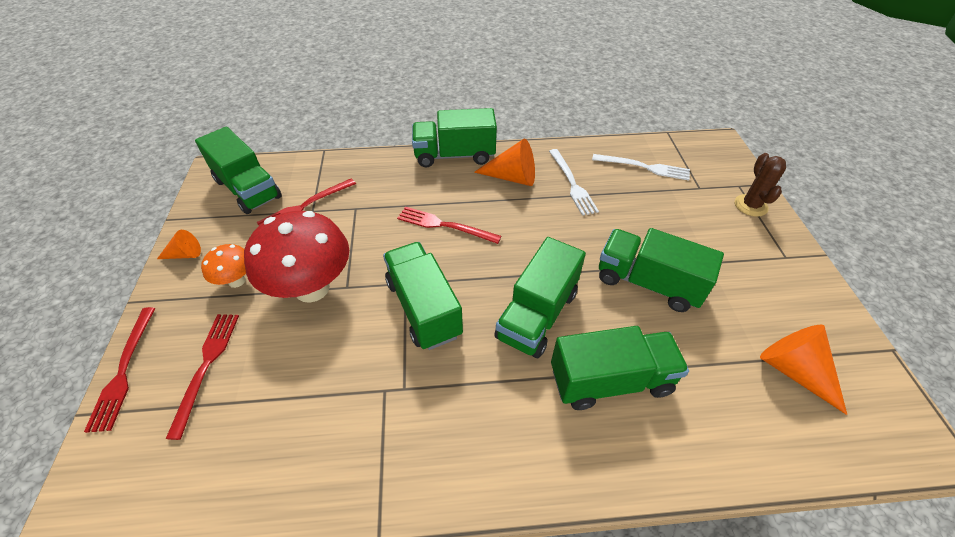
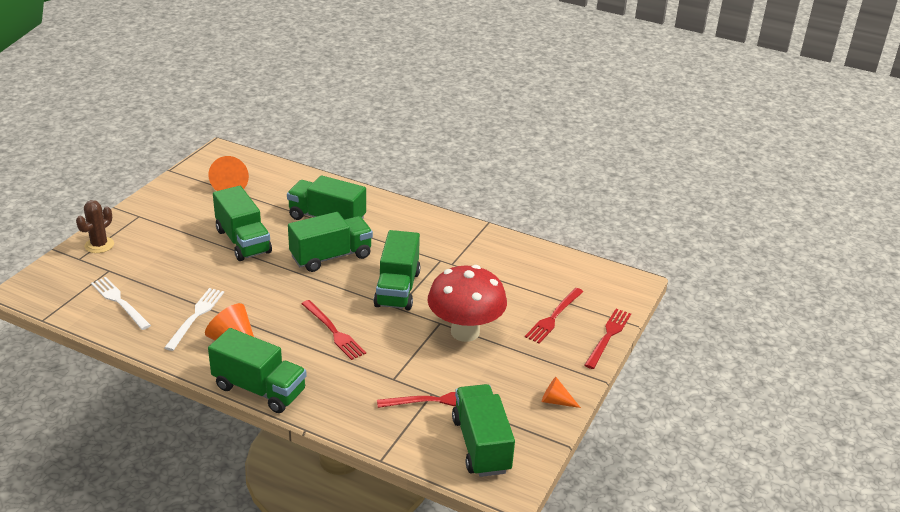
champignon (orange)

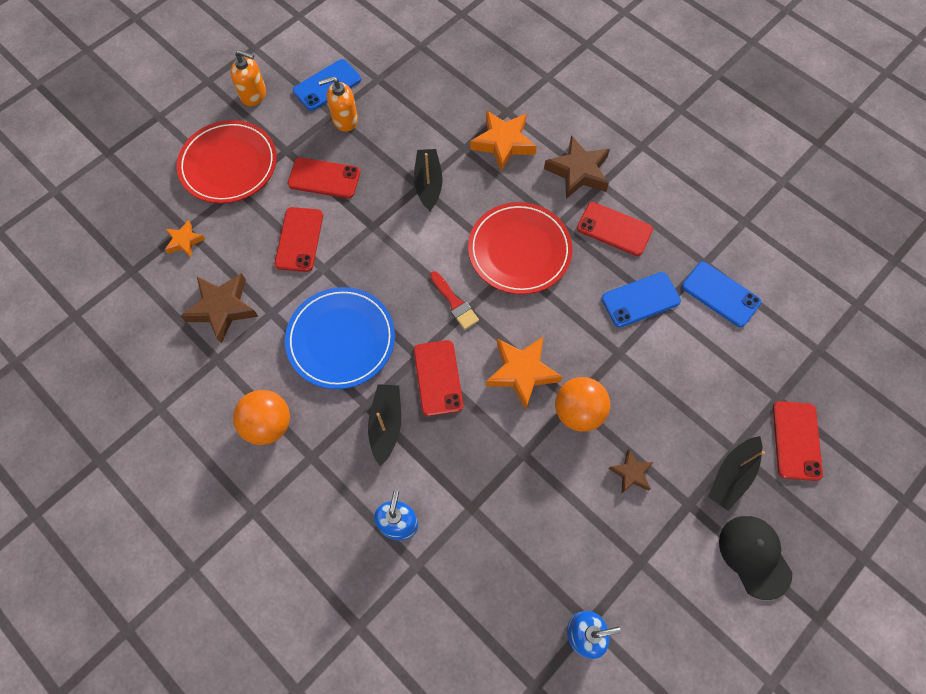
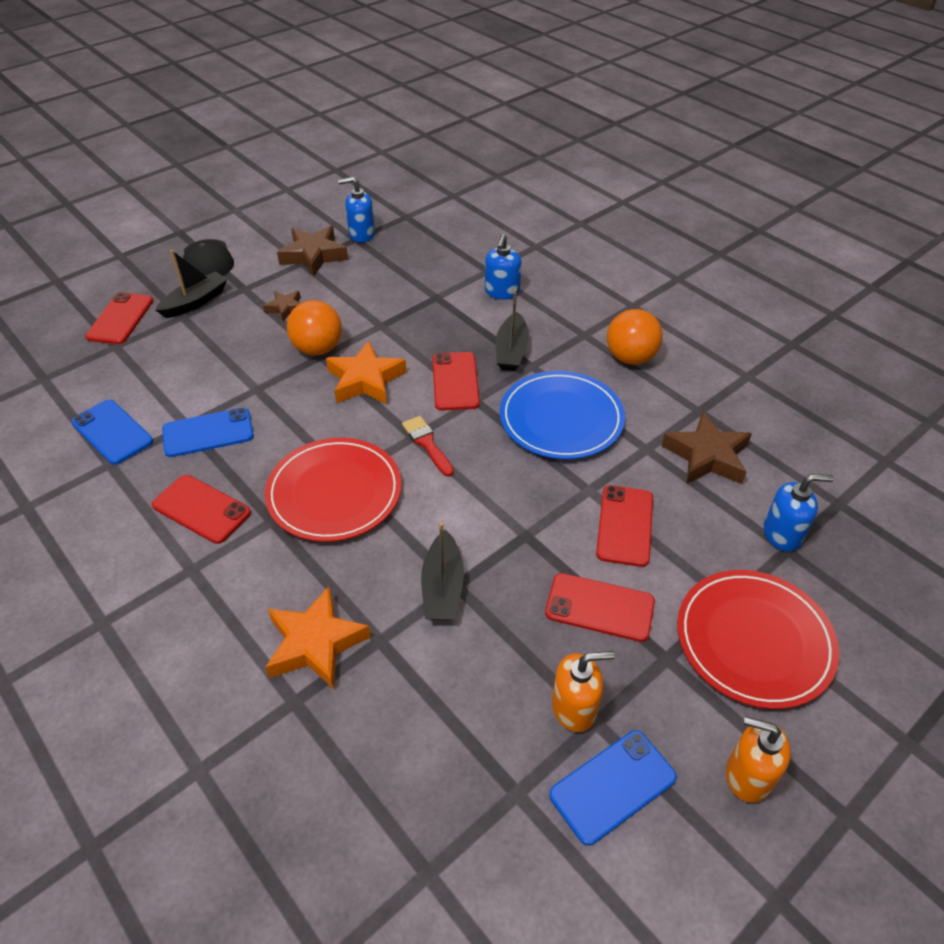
distributeur de savon (bleu) (3rd from left)
étoile (marron) (2nd from left)

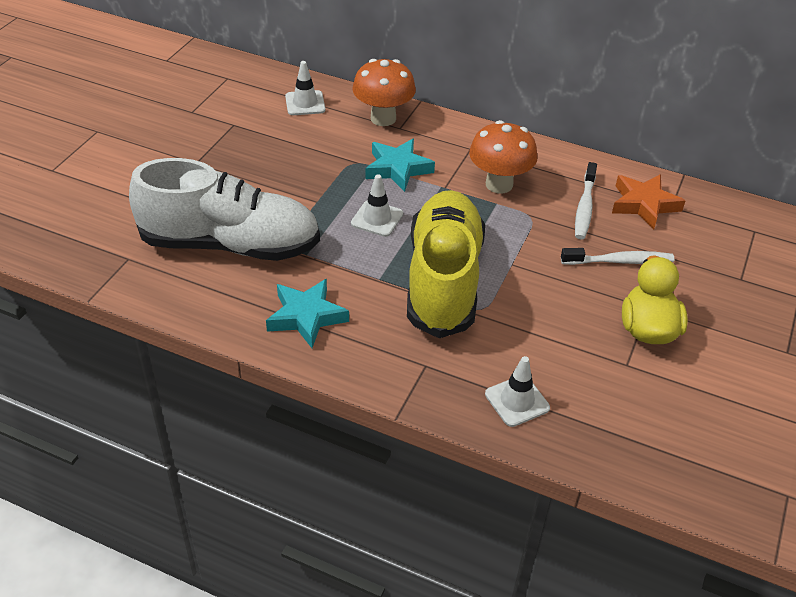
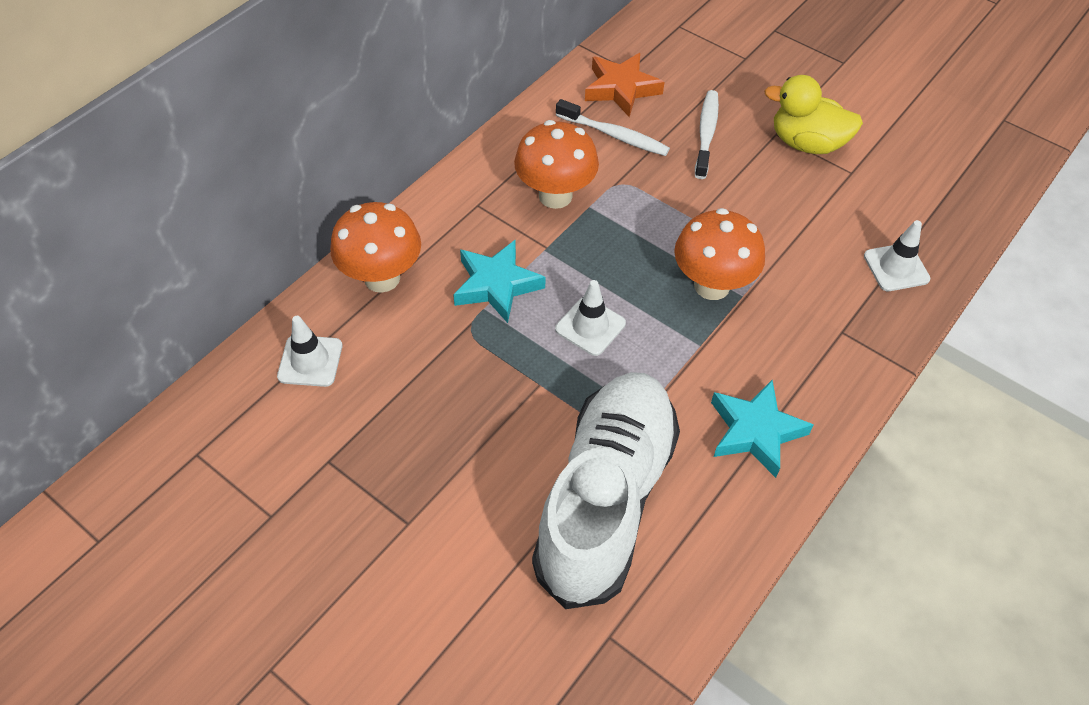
champignon (orange) (3rd from left)

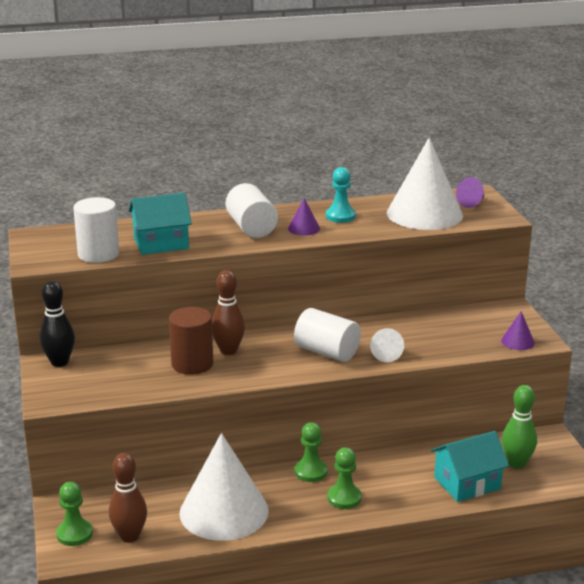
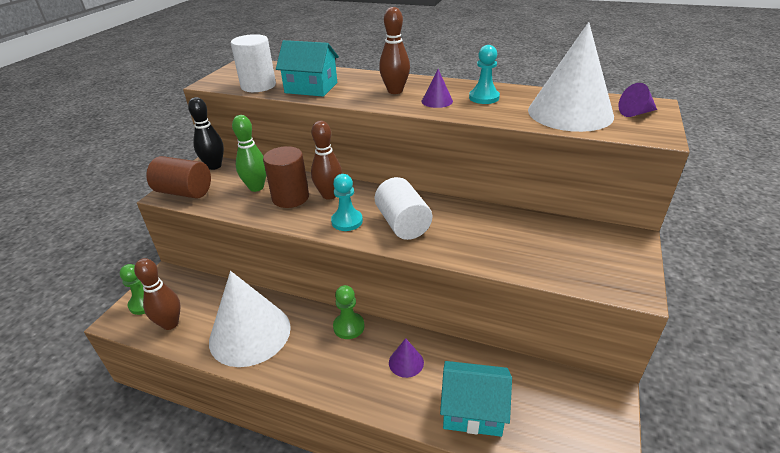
quille (marron) (3rd from left)
pion (vert) (3rd from left in the first image)
cône (blanc) (2nd from left in the first image)
cône (violet) (1st from left)
quille (vert)
cylindre (marron) (1st from left)
pion (turquoise) (1st from left)

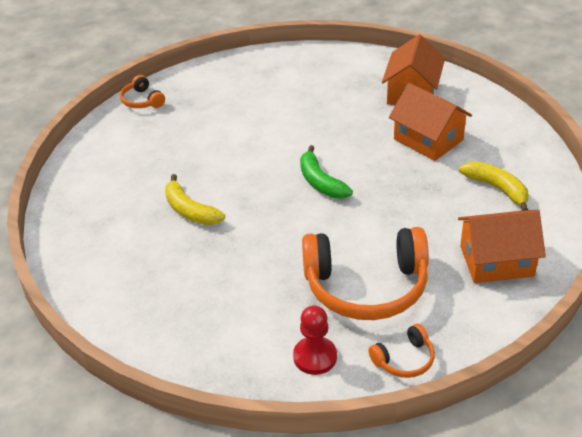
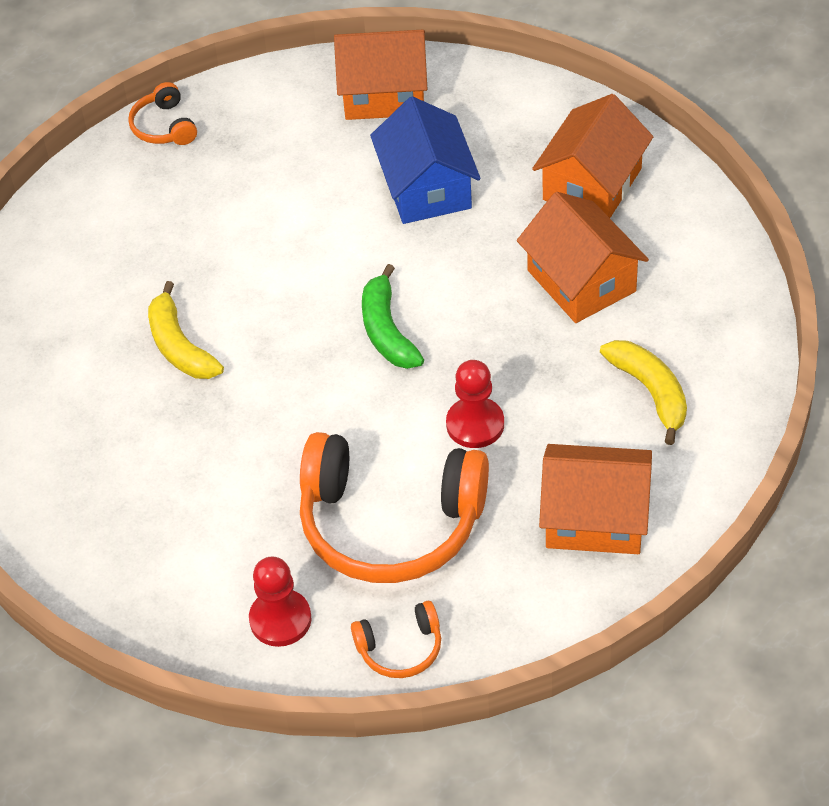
maison (orange) (1st from left)
maison (bleu)
pion (rouge) (2nd from left)

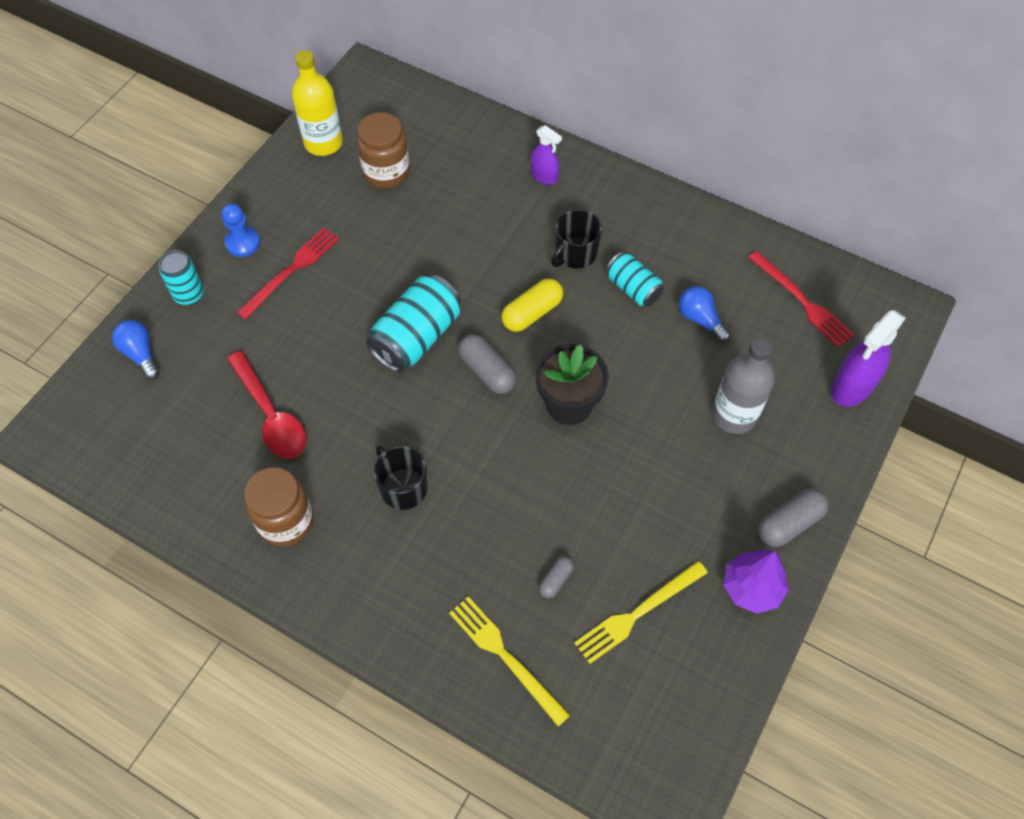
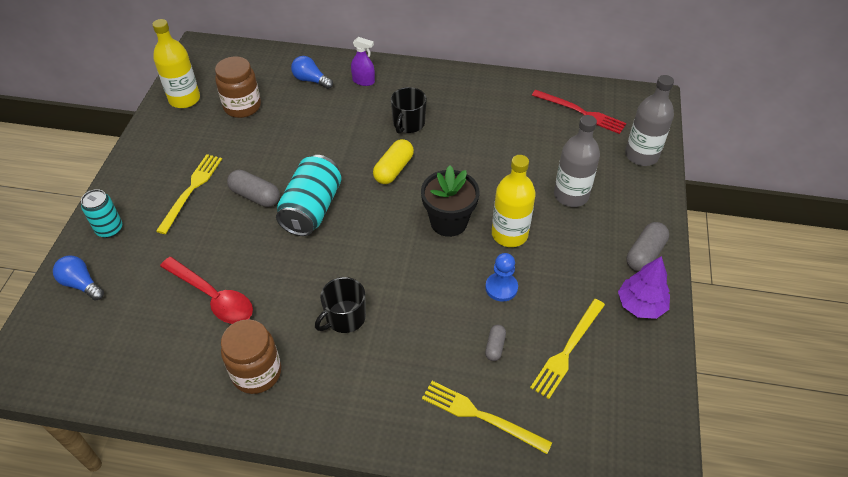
pion (bleu)
fourchette (jaune) (1st from left)
tasse (noir) (1st from left)
gélule (gris) (1st from left)
canette (turquoise) (3rd from left in the first image)
ampoule (bleu) (2nd from left)
bouteille (gris) (2nd from left)
bouteille (jaune) (2nd from left)

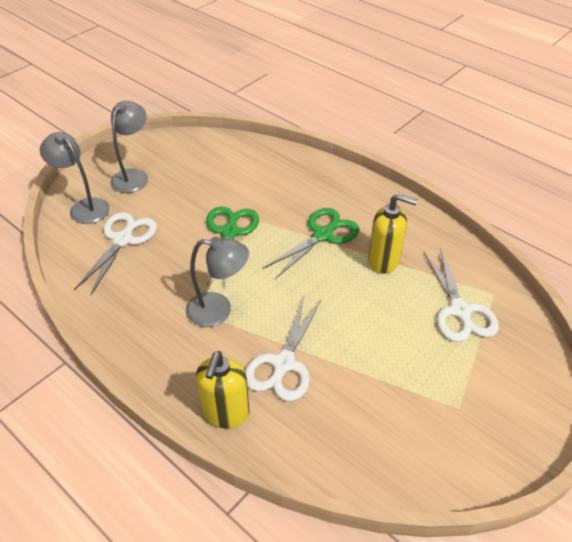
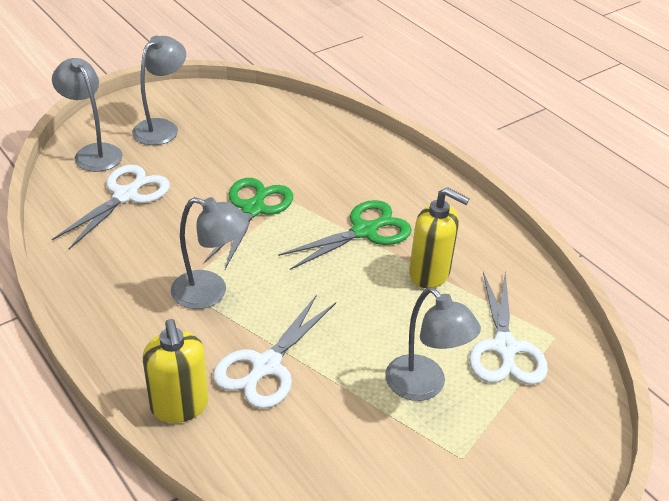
distributeur de savon (jaune) (1st from left)
lampe (gris) (4th from left)

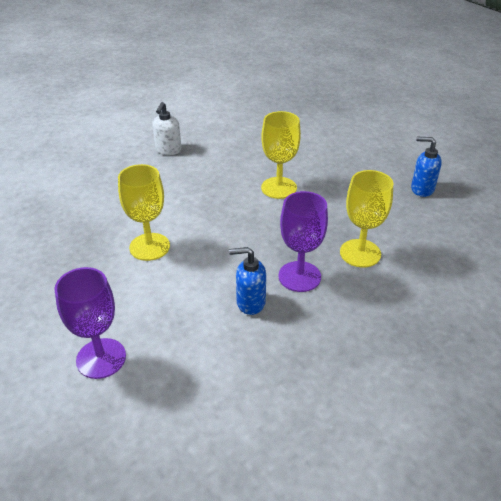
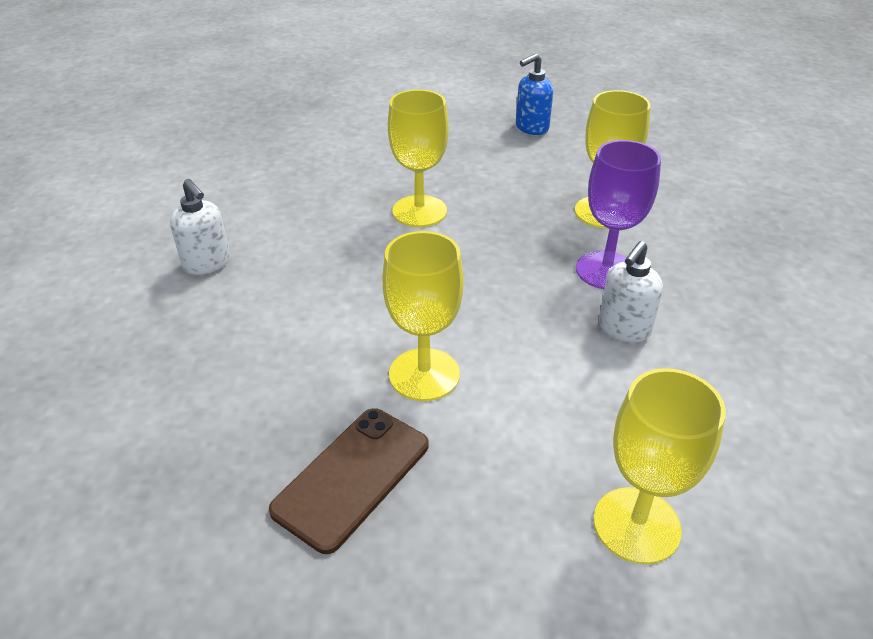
verre à pied (jaune) (4th from left)
distributeur de savon (blanc) (2nd from left)
téléphone (marron)

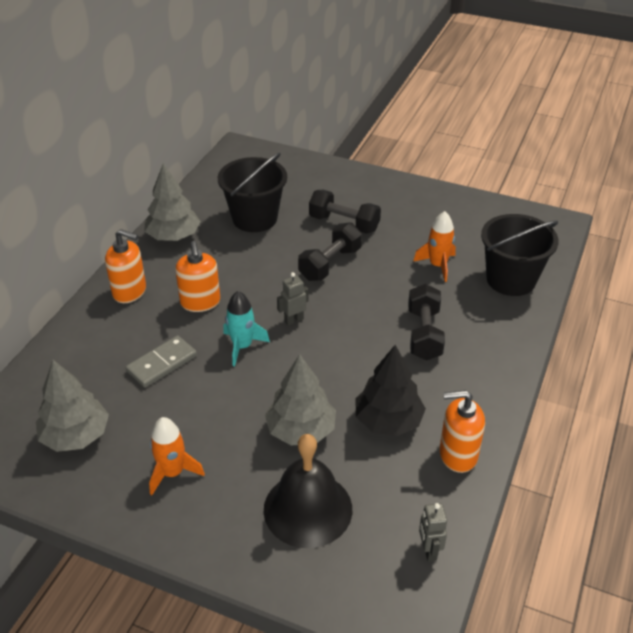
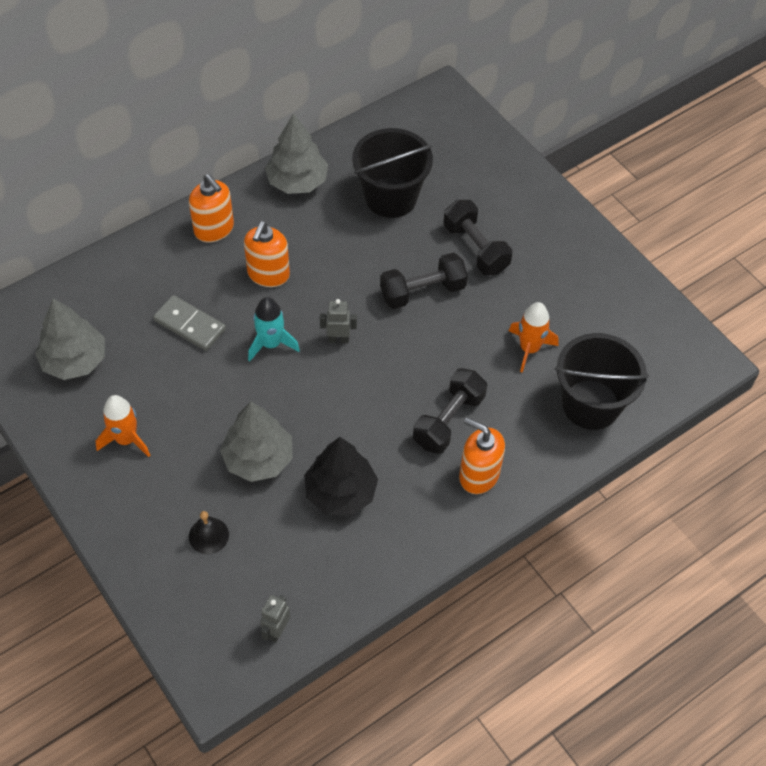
domino (gris)
cloche (noir)
distributeur de savon (orange) (3rd from left)

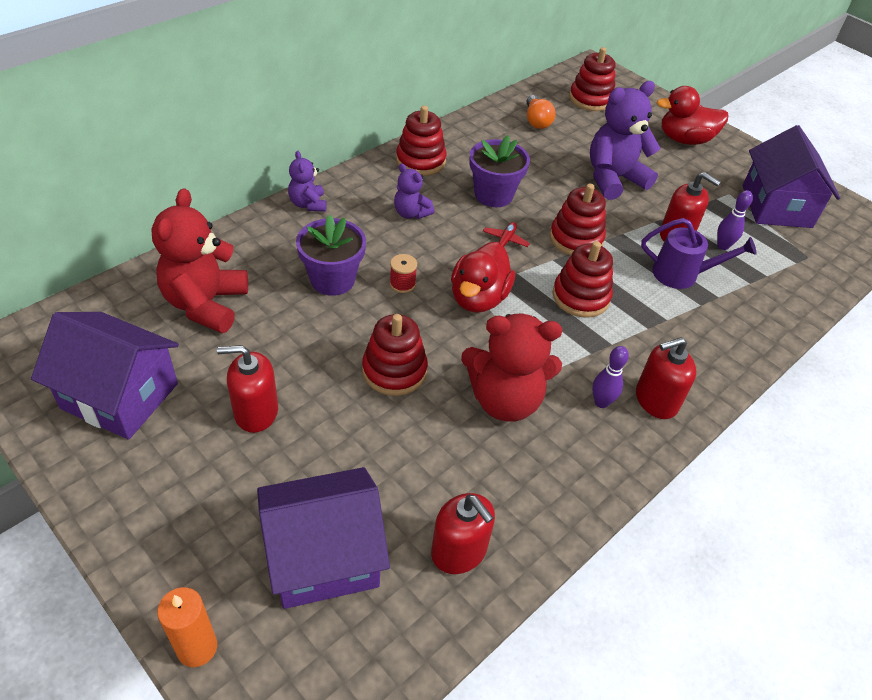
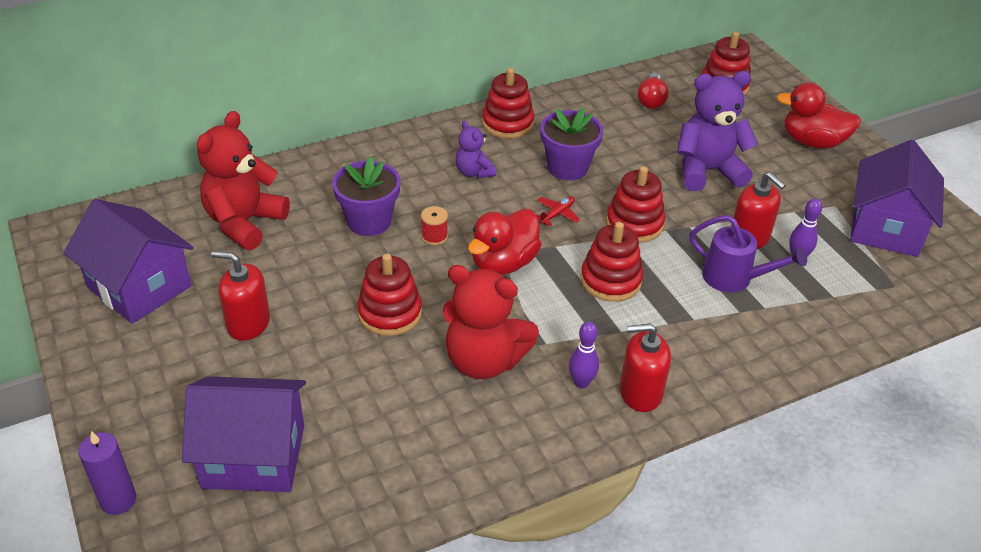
bougie (violet)
ours en peluche (violet) (1st from left in the first image)
distributeur de savon (rouge) (2nd from left in the first image)
ampoule (rouge)

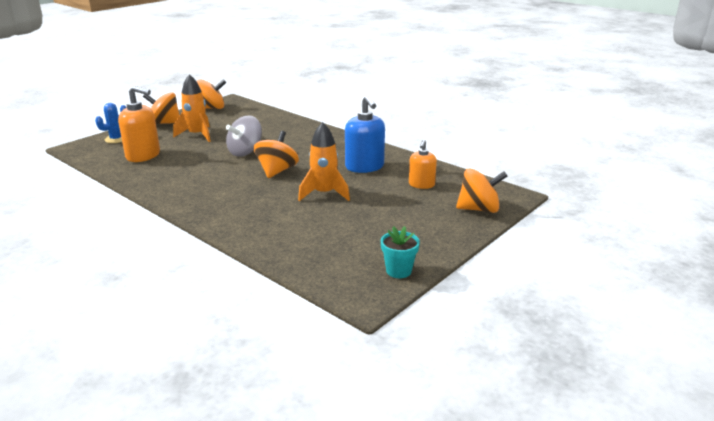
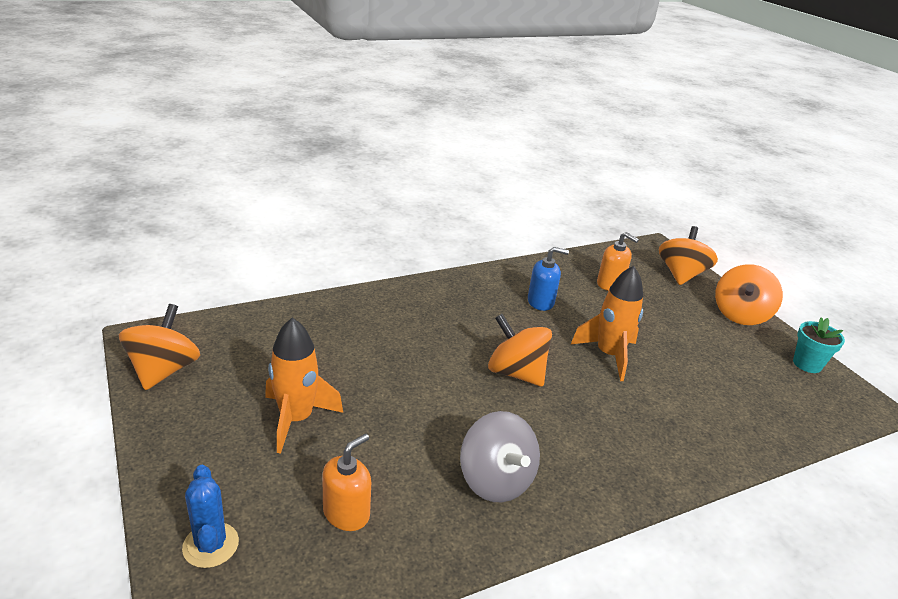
distributeur de savon (orange) (1st from left)
toupie (orange) (4th from left)
toupie (gris)
distributeur de savon (bleu)

